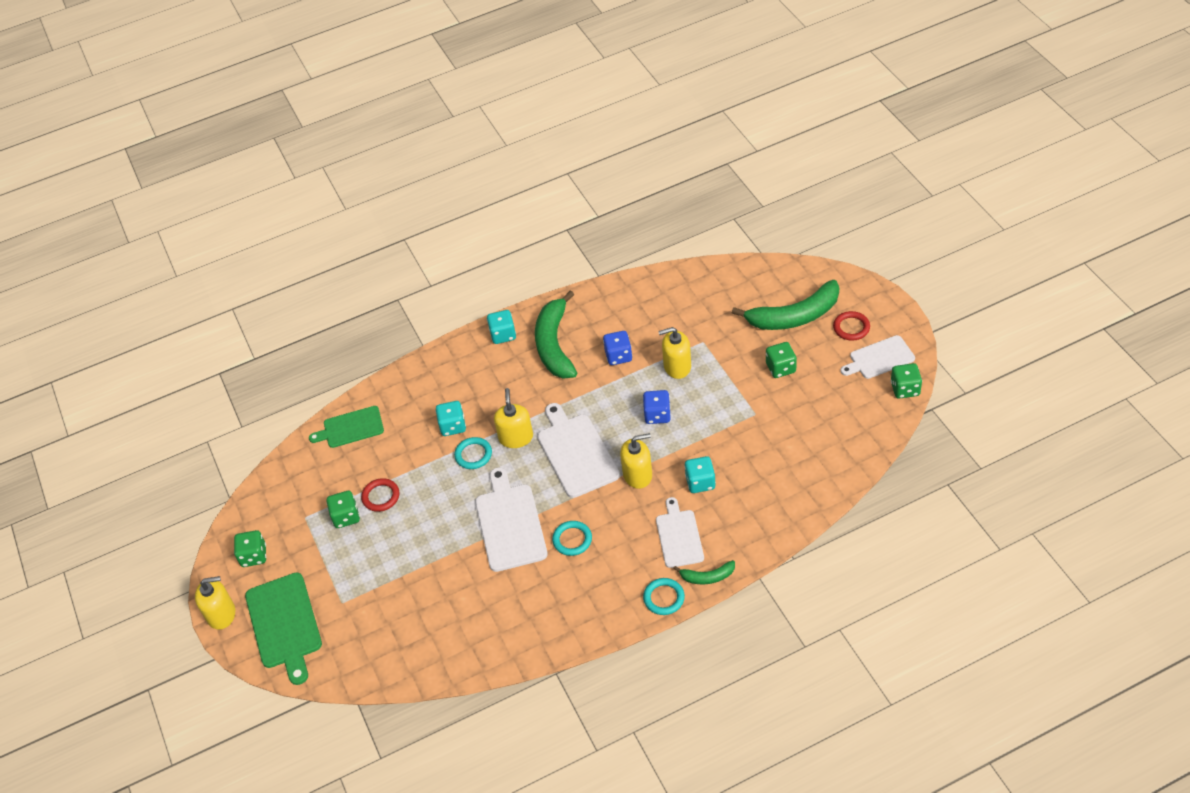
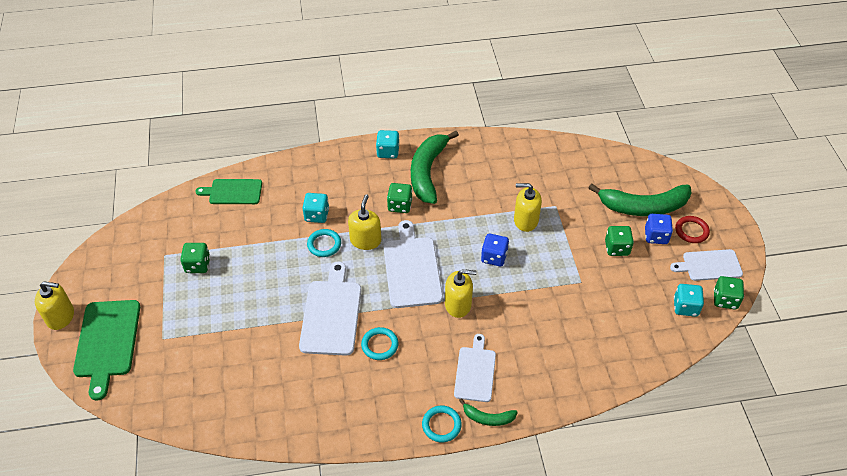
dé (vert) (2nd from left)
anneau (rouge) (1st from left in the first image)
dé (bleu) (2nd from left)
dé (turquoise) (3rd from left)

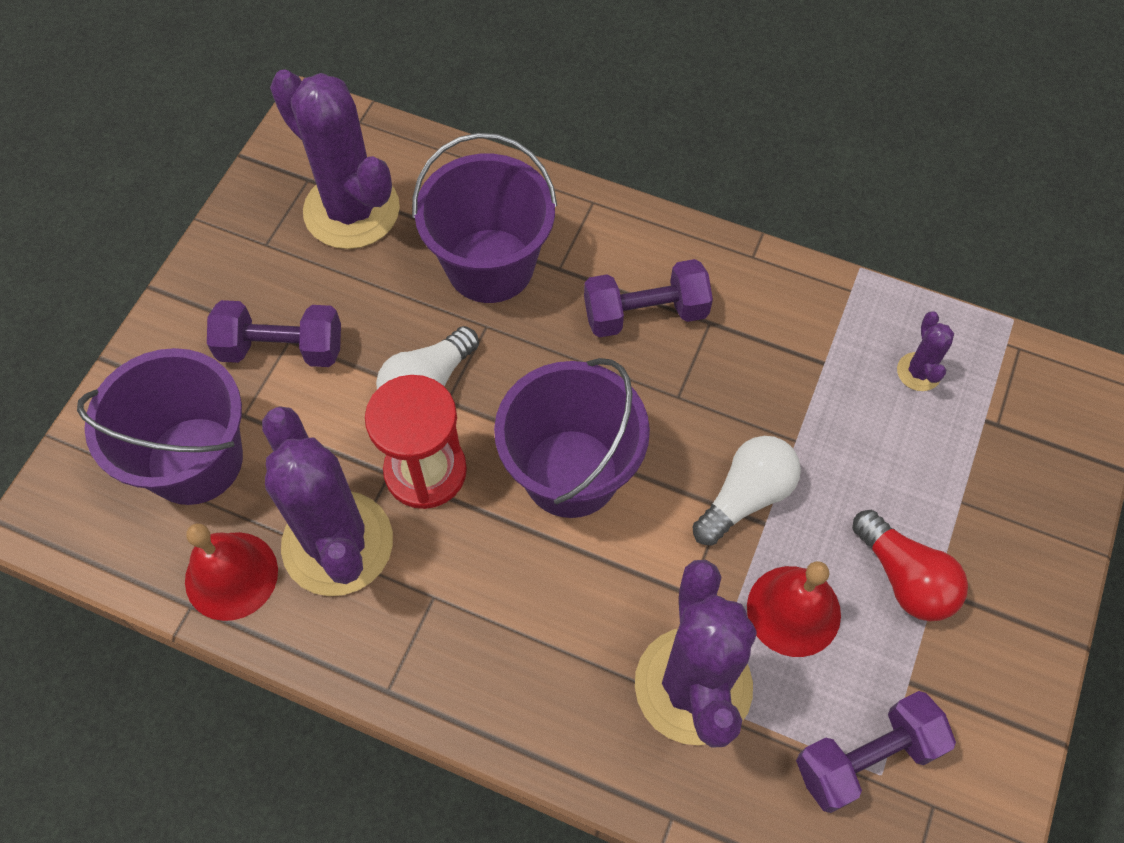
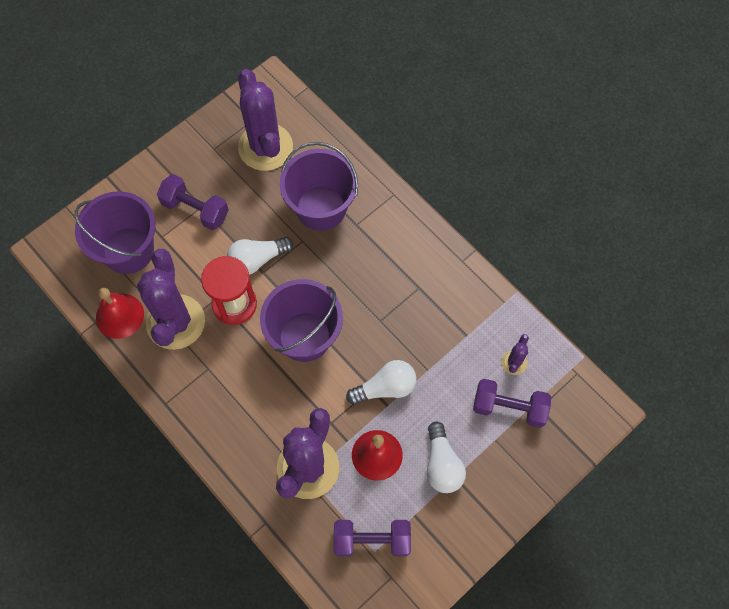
haltère (violet) (3rd from left)
ampoule (blanc) (3rd from left)

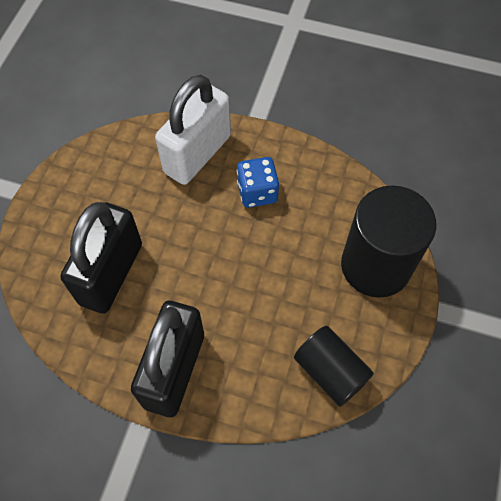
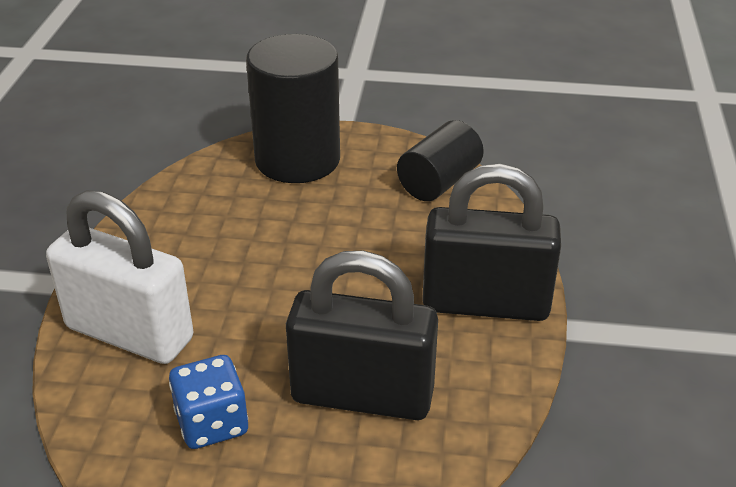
dé (bleu)

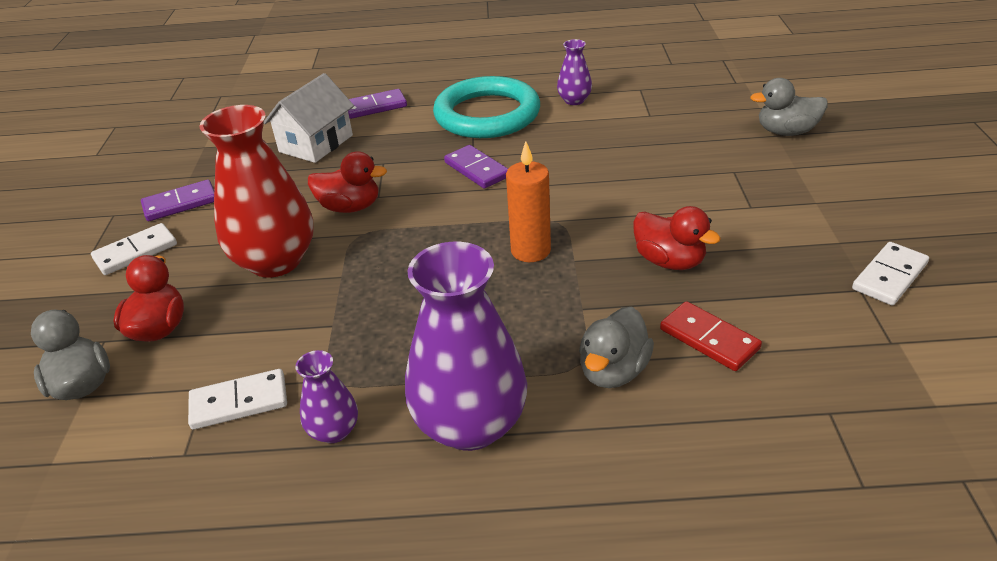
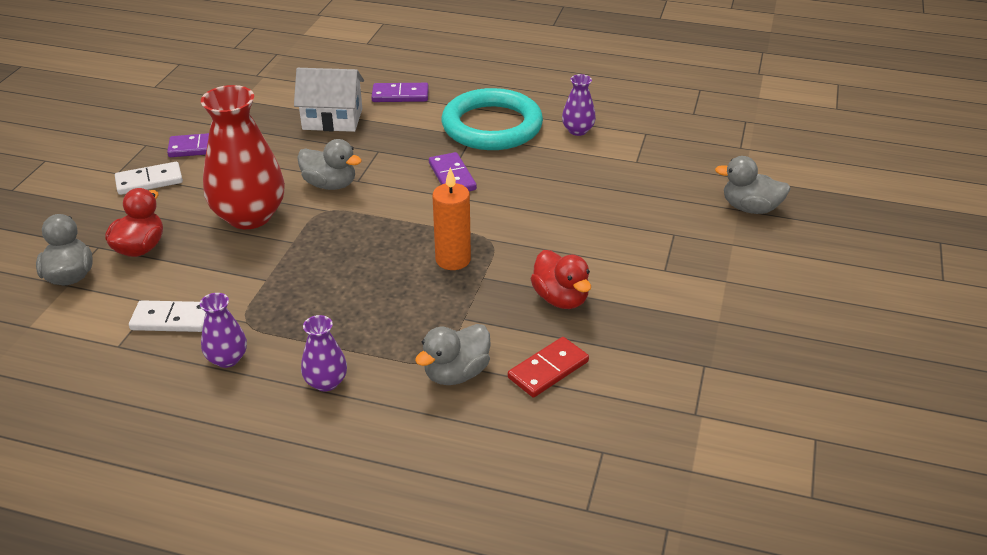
maison (blanc)
canard (gris) (2nd from left)
vase (violet) (2nd from left)
domino (rouge)
domino (blanc) (3rd from left in the first image)

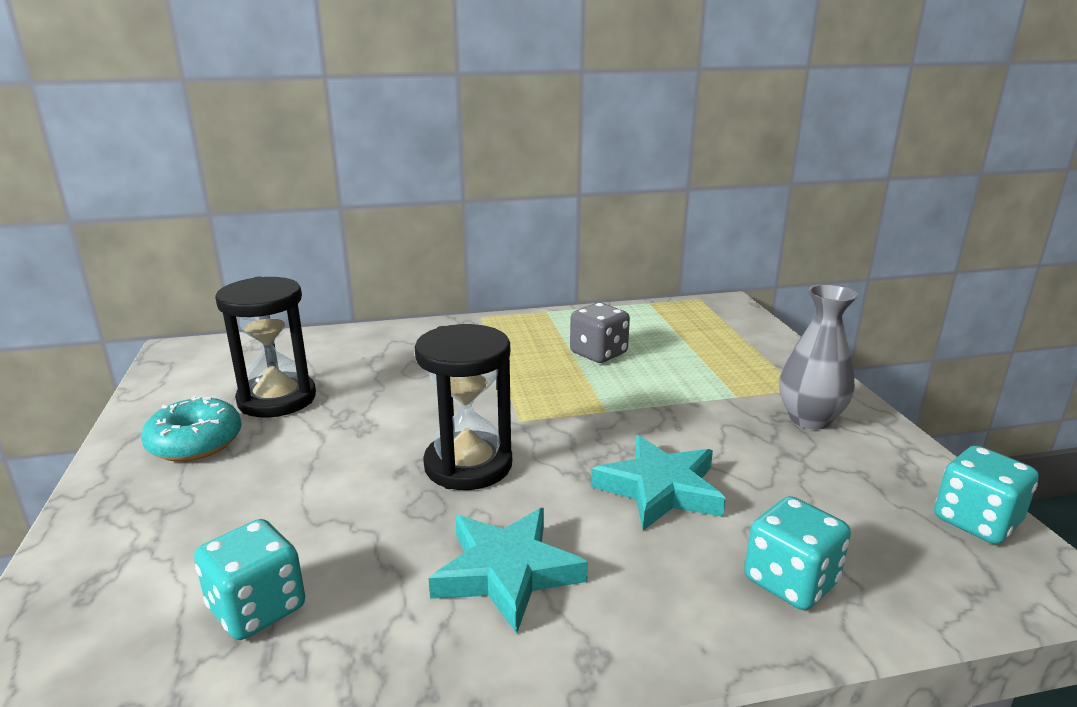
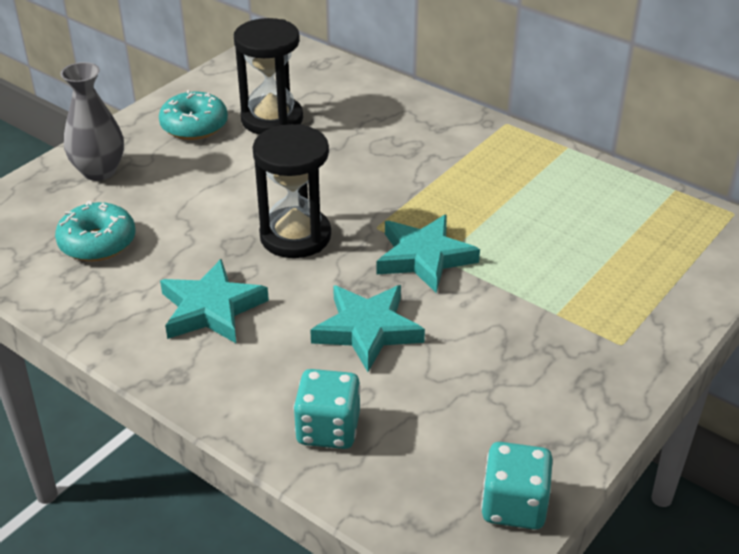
beignet (turquoise) (1st from left)
dé (gris)
vase (gris)
étoile (turquoise) (3rd from left)

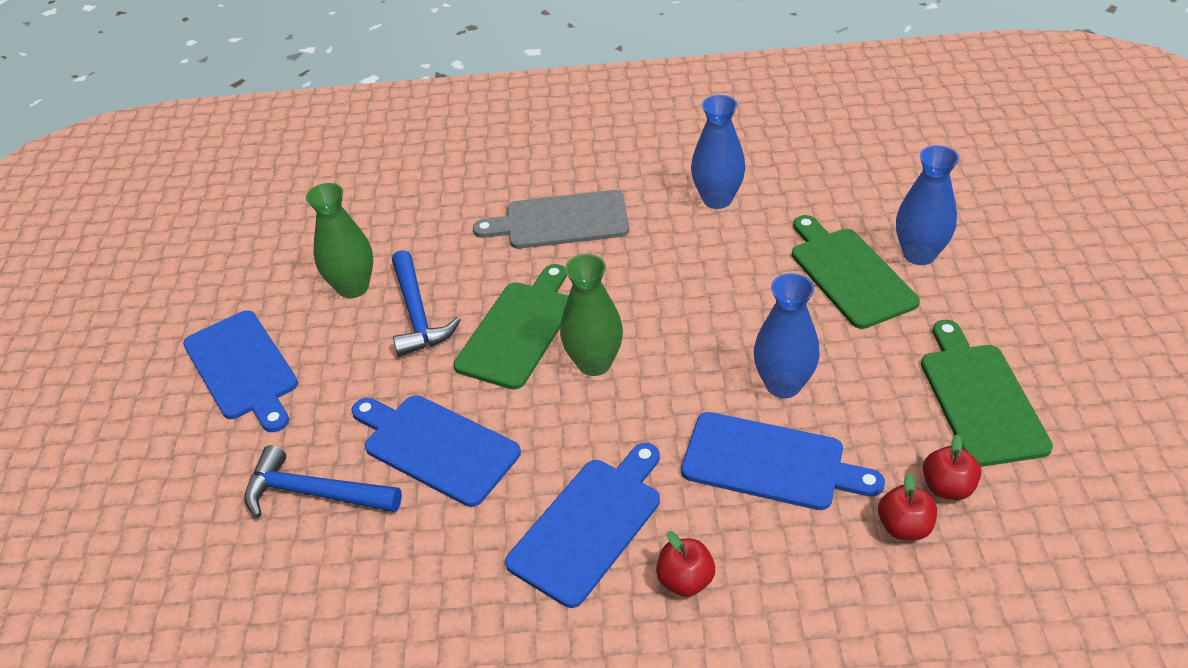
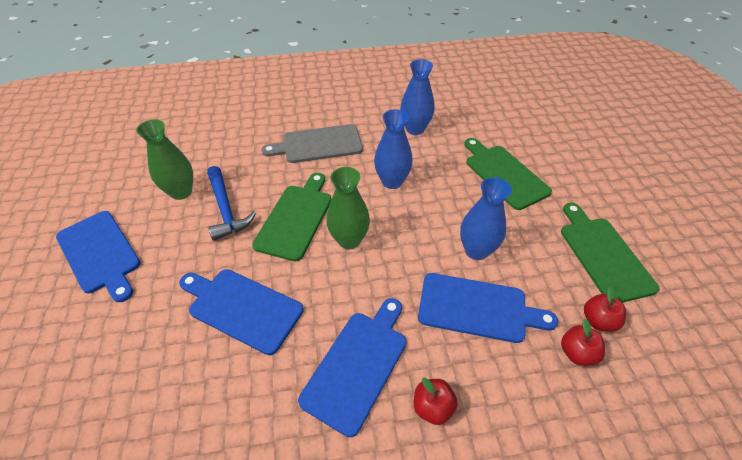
marteau (bleu) (1st from left in the first image)
vase (bleu) (1st from left)

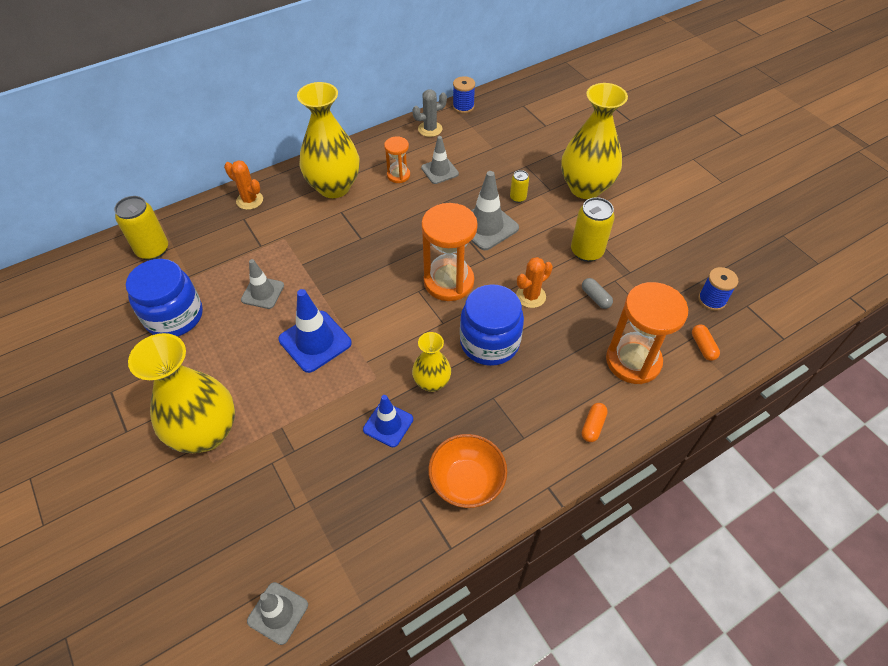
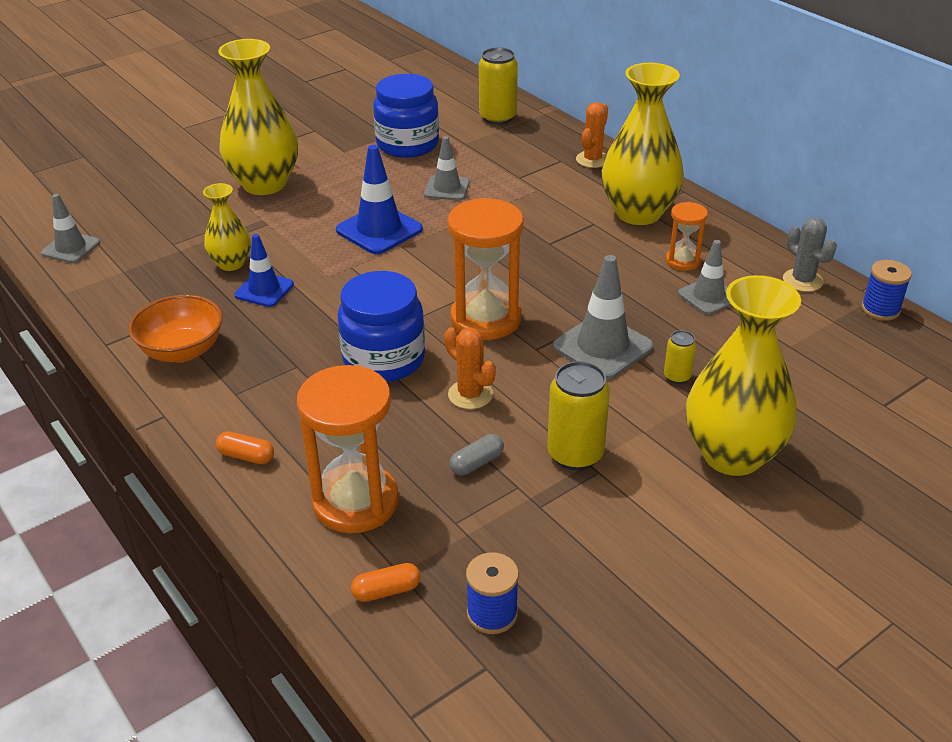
vase (jaune) (1st from left)

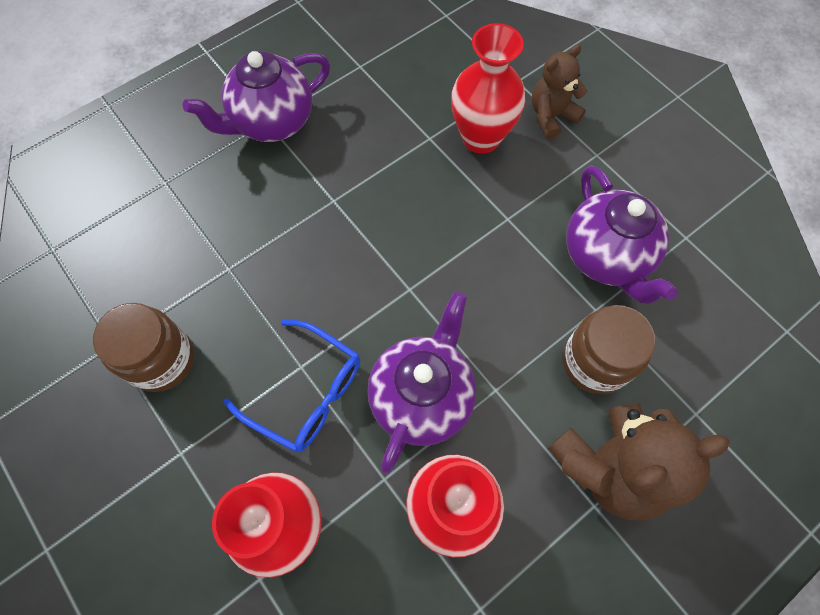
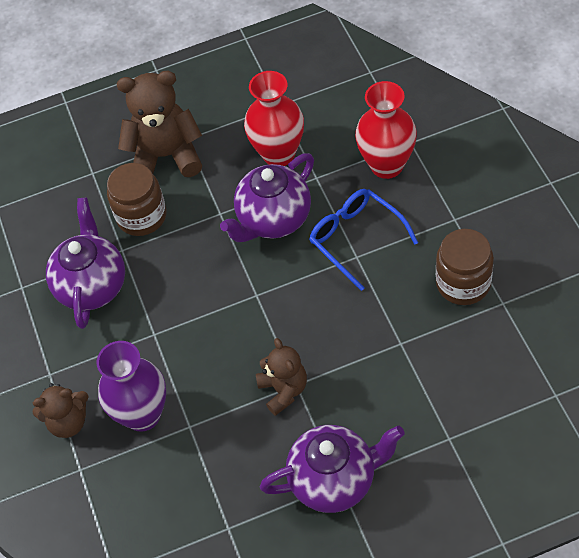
vase (violet)
ours en peluche (marron) (3rd from left)

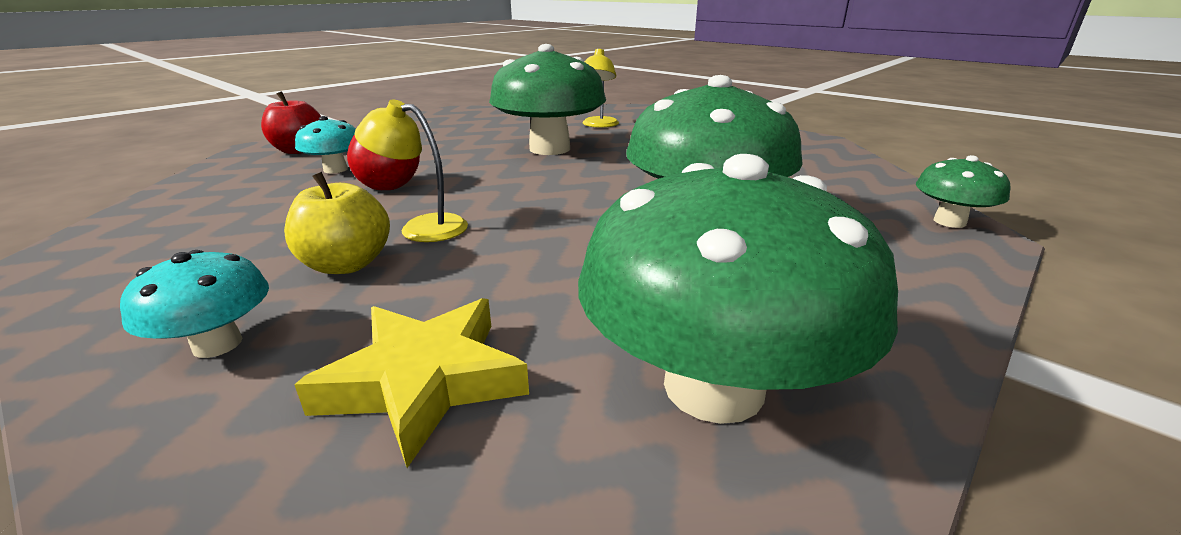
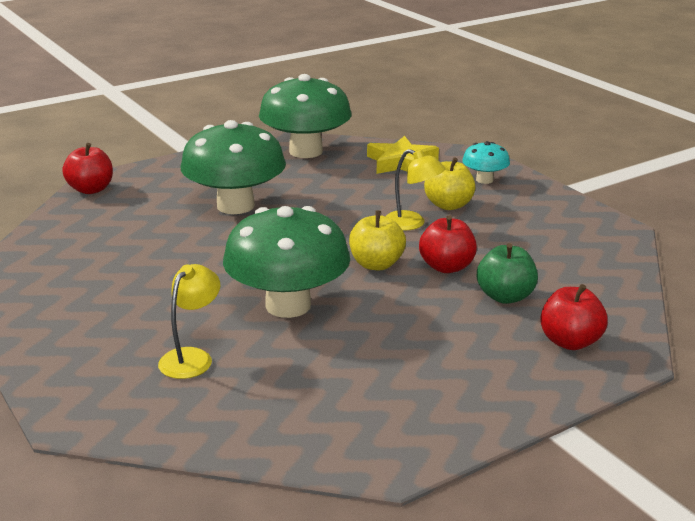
pomme (vert)
pomme (rouge) (1st from left)
pomme (jaune) (1st from left)

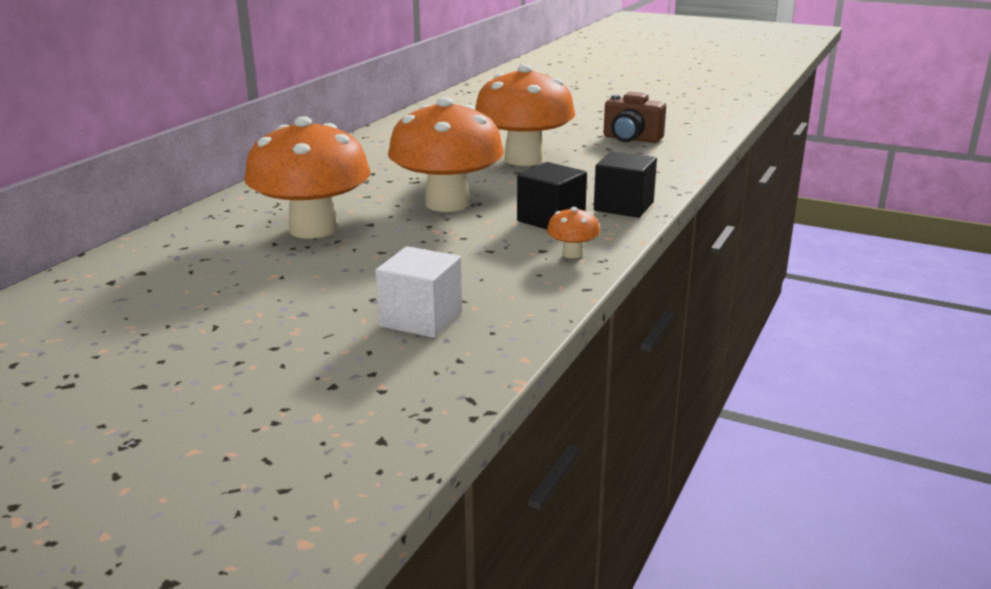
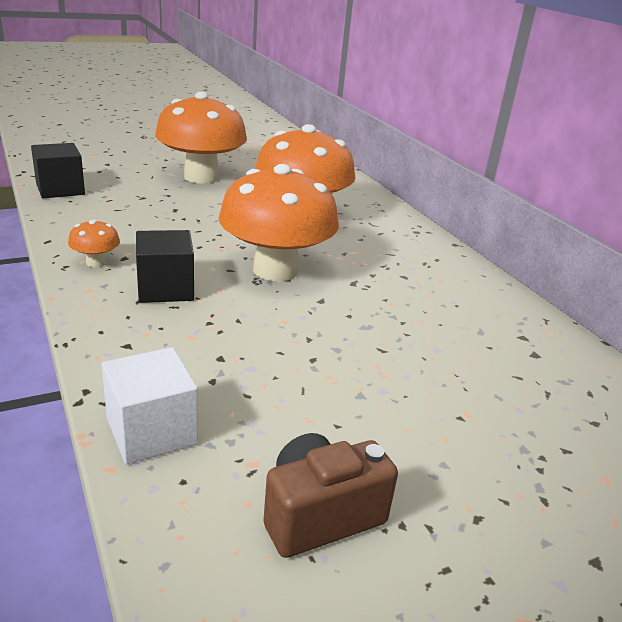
cube (blanc)
champignon (orange) (2nd from left)
cube (noir) (1st from left)

